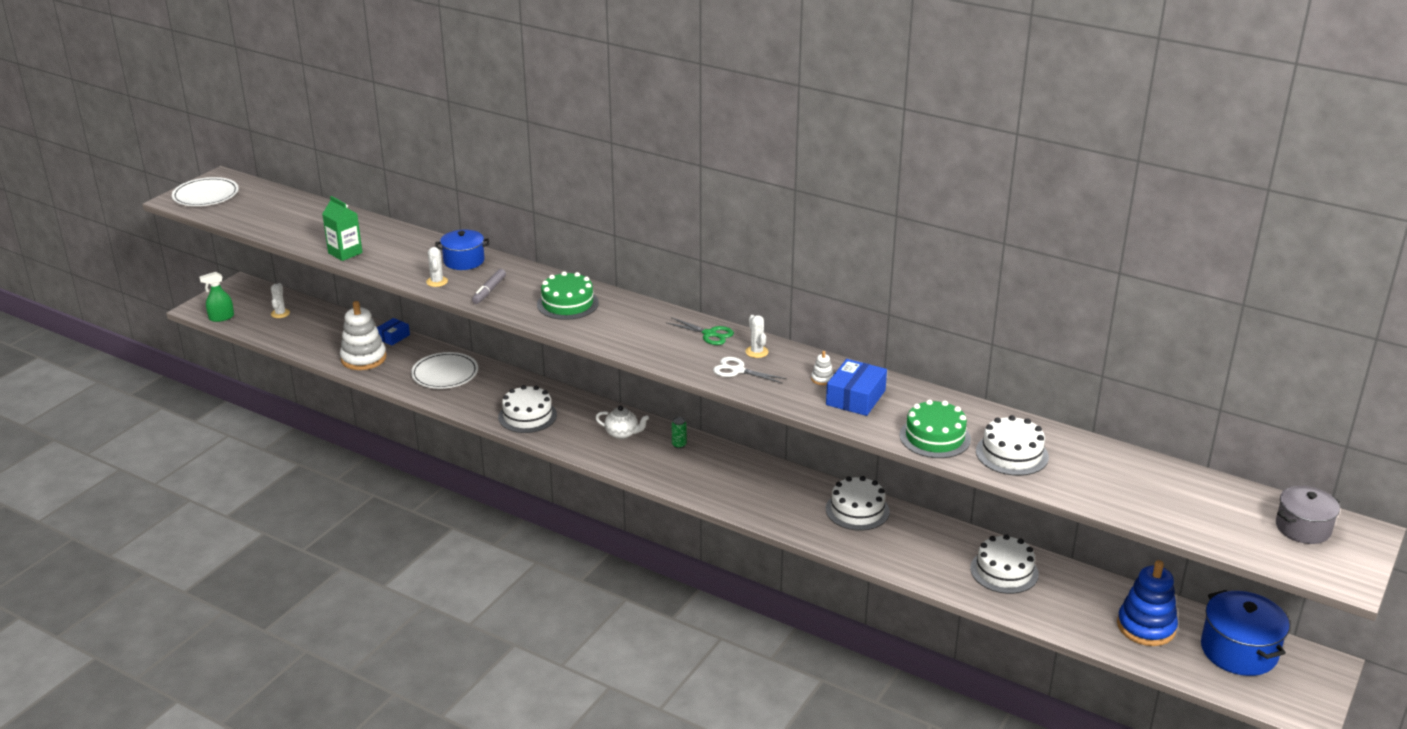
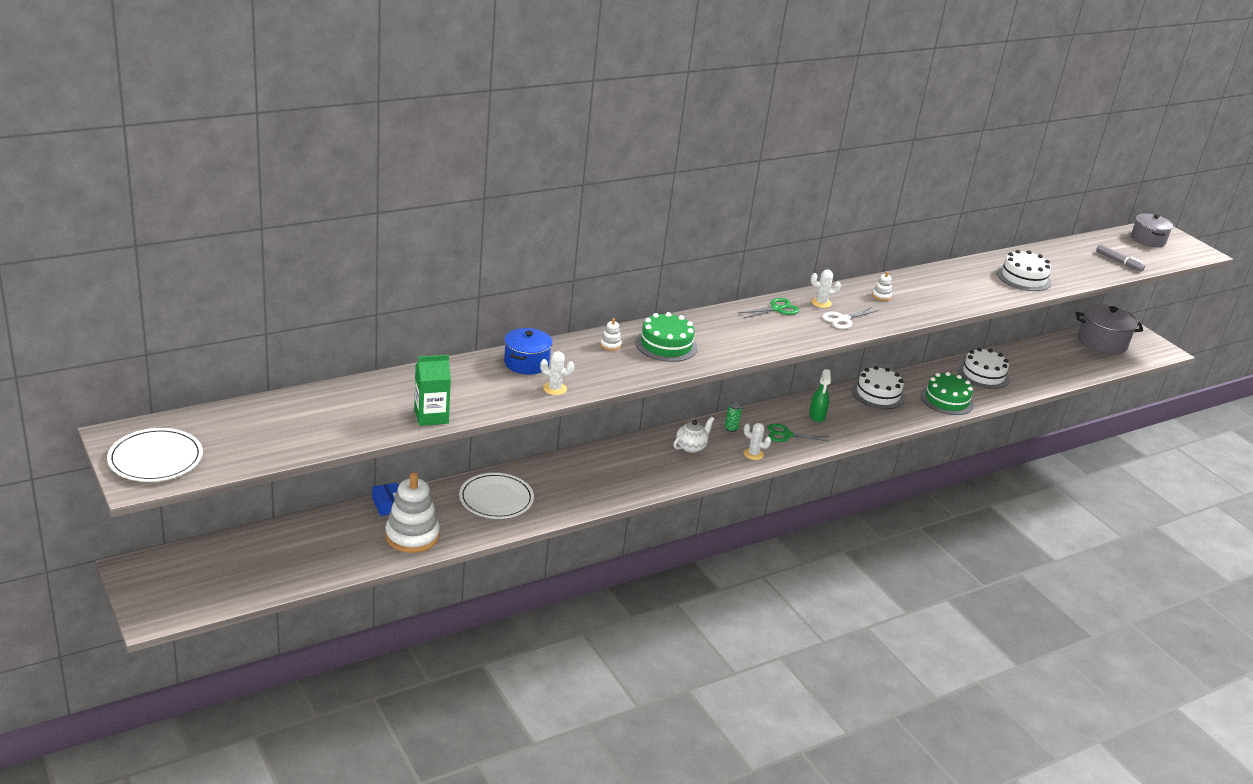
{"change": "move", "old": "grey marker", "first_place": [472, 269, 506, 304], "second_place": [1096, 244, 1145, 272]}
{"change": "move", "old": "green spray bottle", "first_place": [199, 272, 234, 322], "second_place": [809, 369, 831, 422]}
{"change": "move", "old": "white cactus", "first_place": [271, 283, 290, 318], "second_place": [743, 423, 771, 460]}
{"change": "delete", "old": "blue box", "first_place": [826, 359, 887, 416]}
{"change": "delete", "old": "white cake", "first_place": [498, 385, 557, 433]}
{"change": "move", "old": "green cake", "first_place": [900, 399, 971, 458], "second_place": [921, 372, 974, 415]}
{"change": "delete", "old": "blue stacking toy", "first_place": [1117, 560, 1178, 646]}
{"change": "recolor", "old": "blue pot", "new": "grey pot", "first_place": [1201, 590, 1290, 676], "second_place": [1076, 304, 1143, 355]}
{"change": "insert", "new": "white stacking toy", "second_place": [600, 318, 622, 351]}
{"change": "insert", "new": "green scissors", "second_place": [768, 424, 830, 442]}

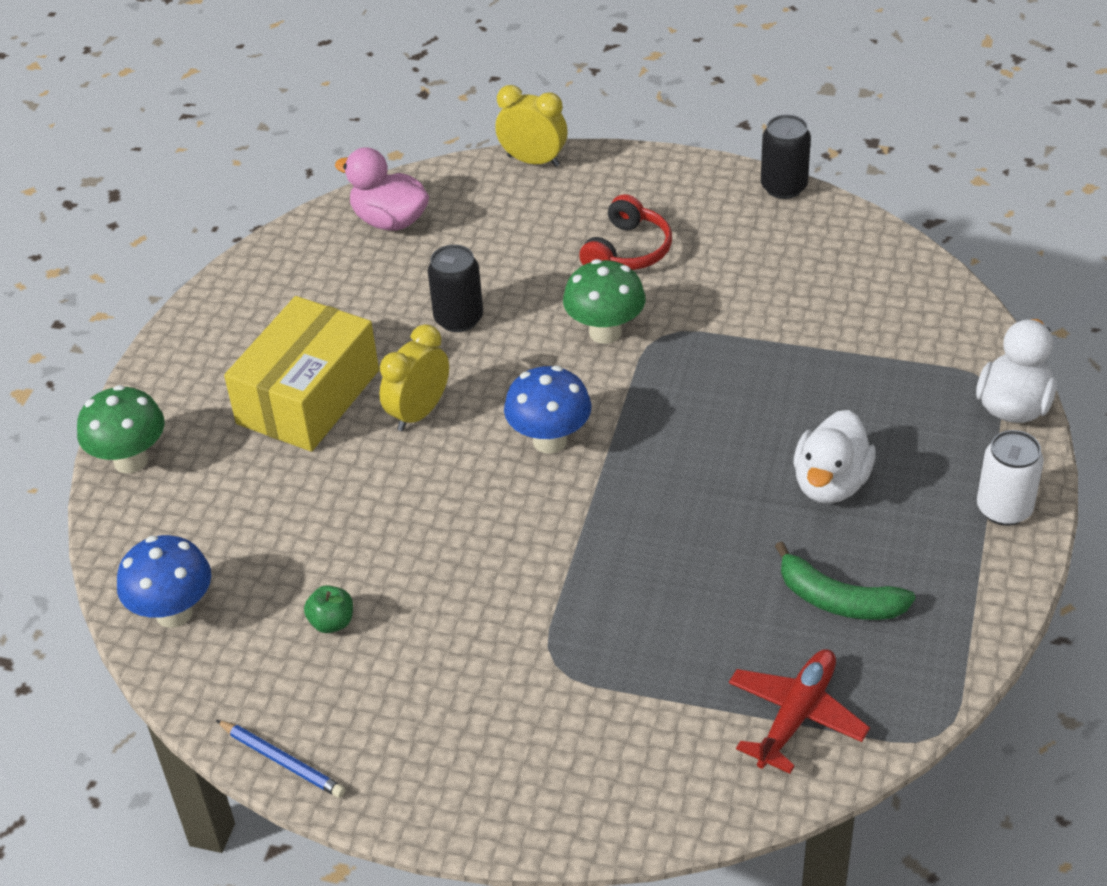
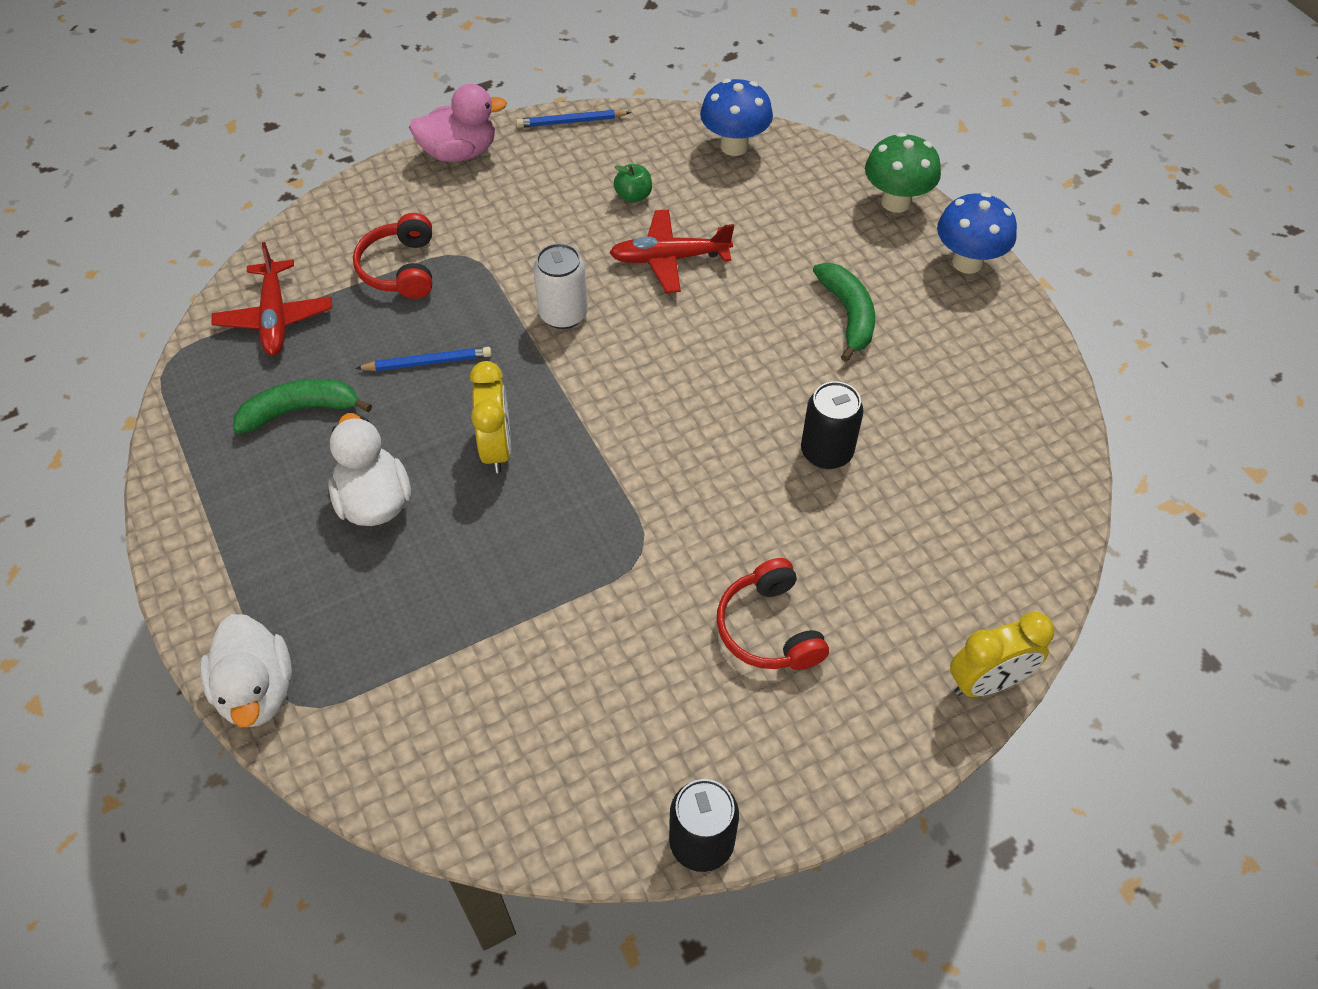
{"change": "move", "old": "pink duck", "first_place": [335, 147, 429, 231], "second_place": [409, 84, 507, 162]}
{"change": "delete", "old": "green mushroom", "first_place": [563, 259, 646, 344]}
{"change": "replace", "old": "yellow box", "new": "green banana", "first_place": [224, 296, 379, 452], "second_place": [813, 263, 875, 362]}
{"change": "move", "old": "yellow clock", "first_place": [380, 324, 449, 431], "second_place": [470, 361, 511, 473]}
{"change": "move", "old": "blue mushroom", "first_place": [504, 366, 591, 454], "second_place": [937, 192, 1017, 274]}
{"change": "move", "old": "white can", "first_place": [977, 430, 1044, 526], "second_place": [533, 243, 588, 329]}
{"change": "insert", "new": "red plane", "second_place": [609, 210, 734, 293]}
{"change": "insert", "new": "red headphones", "second_place": [353, 213, 432, 299]}
{"change": "insert", "new": "blue pencil", "second_place": [355, 347, 492, 371]}

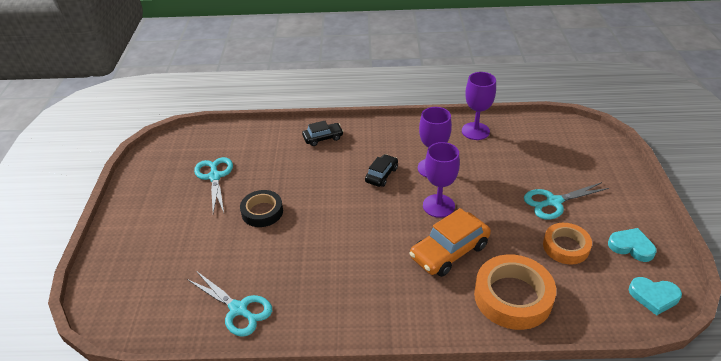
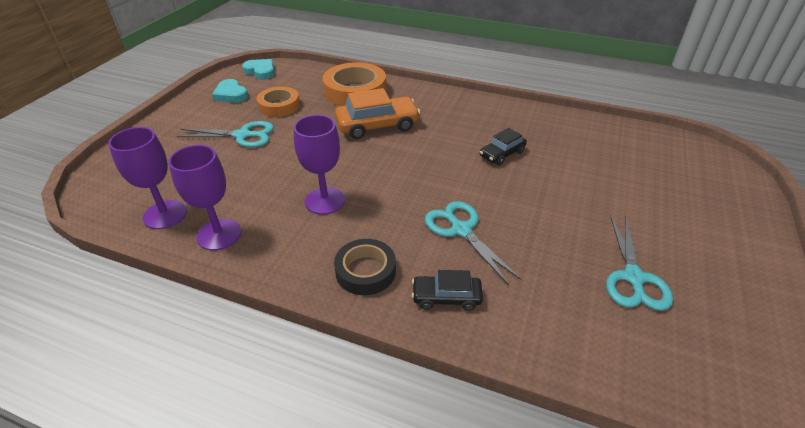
{"change": "move", "old": "purple goblet", "first_place": [423, 142, 460, 218], "second_place": [108, 127, 187, 229]}
{"change": "move", "old": "black car", "first_place": [365, 154, 398, 187], "second_place": [480, 128, 527, 165]}
{"change": "move", "old": "black tape", "first_place": [240, 190, 283, 227], "second_place": [334, 239, 396, 295]}
{"change": "move", "old": "turquoise scissors", "first_place": [187, 271, 272, 337], "second_place": [425, 201, 521, 285]}

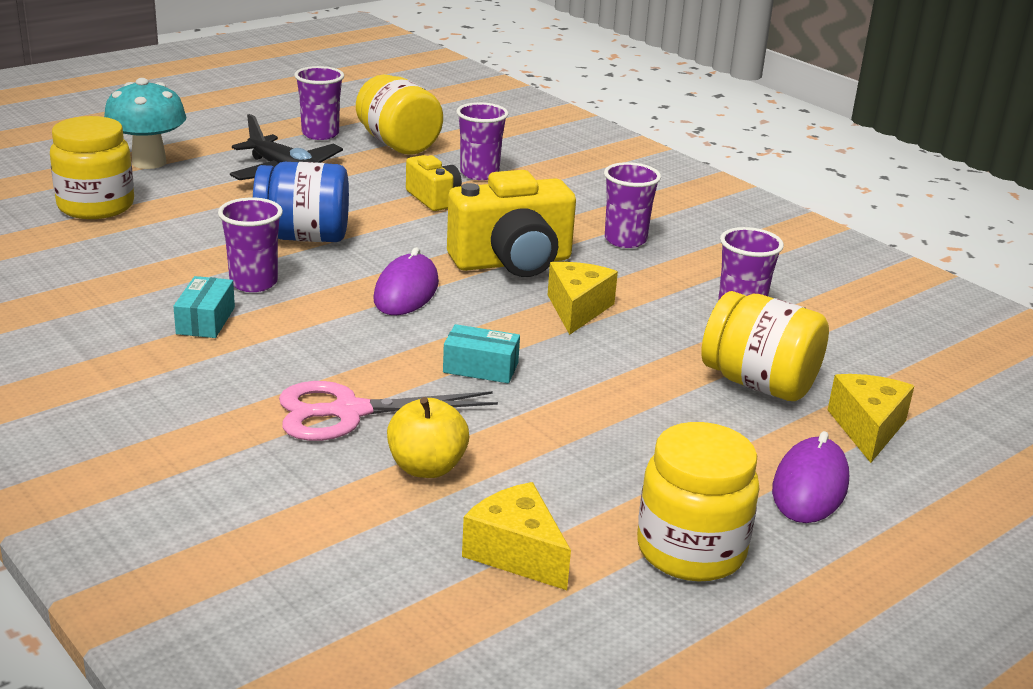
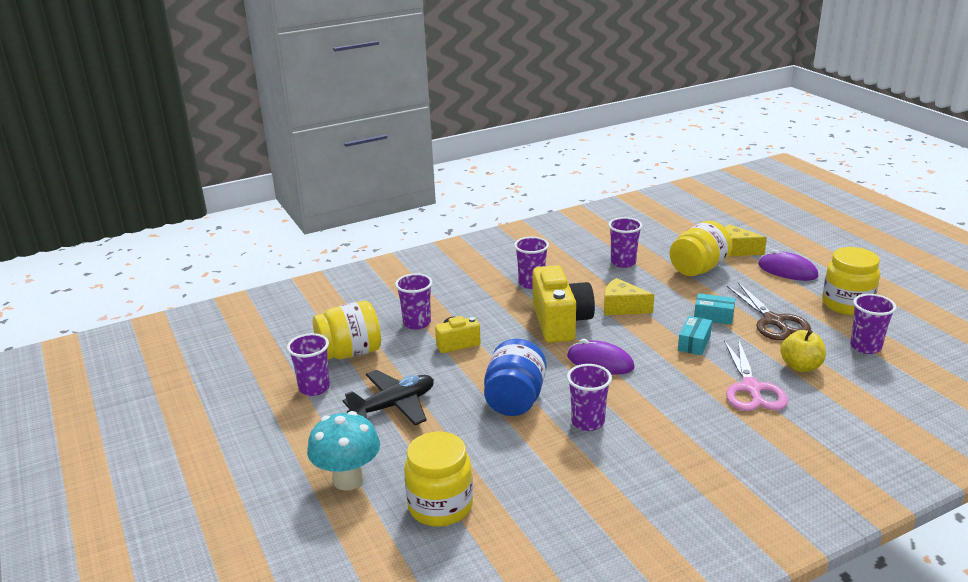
{"change": "move", "old": "turquoise box", "first_place": [173, 276, 235, 338], "second_place": [694, 293, 735, 325]}
{"change": "replace", "old": "yellow cheese", "new": "purple cup", "first_place": [462, 482, 571, 590], "second_place": [850, 294, 896, 354]}
{"change": "insert", "new": "brown scissors", "second_place": [727, 282, 811, 340]}

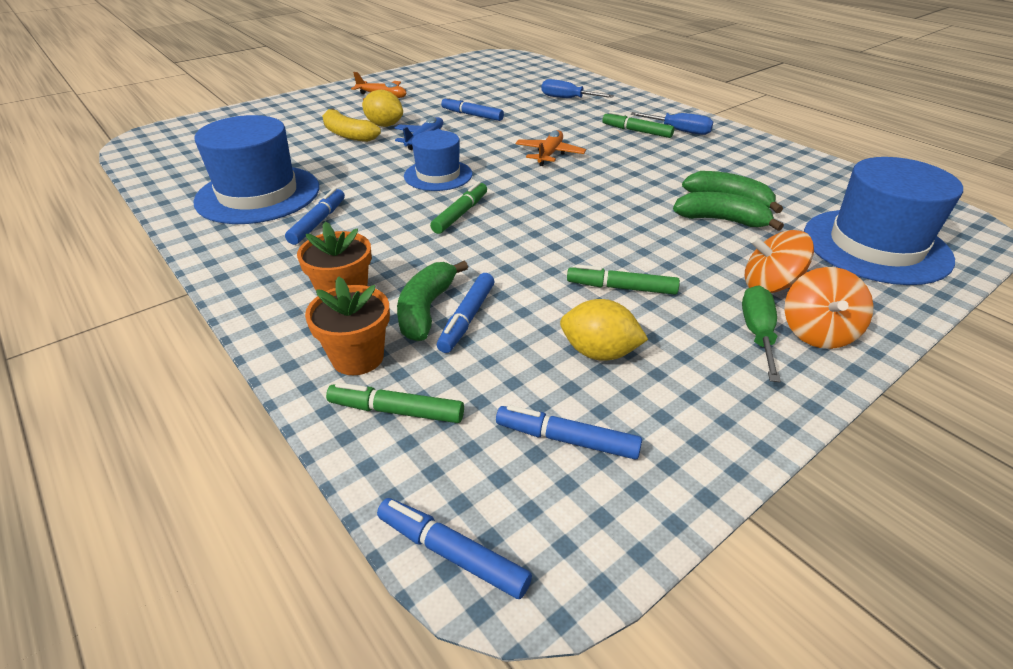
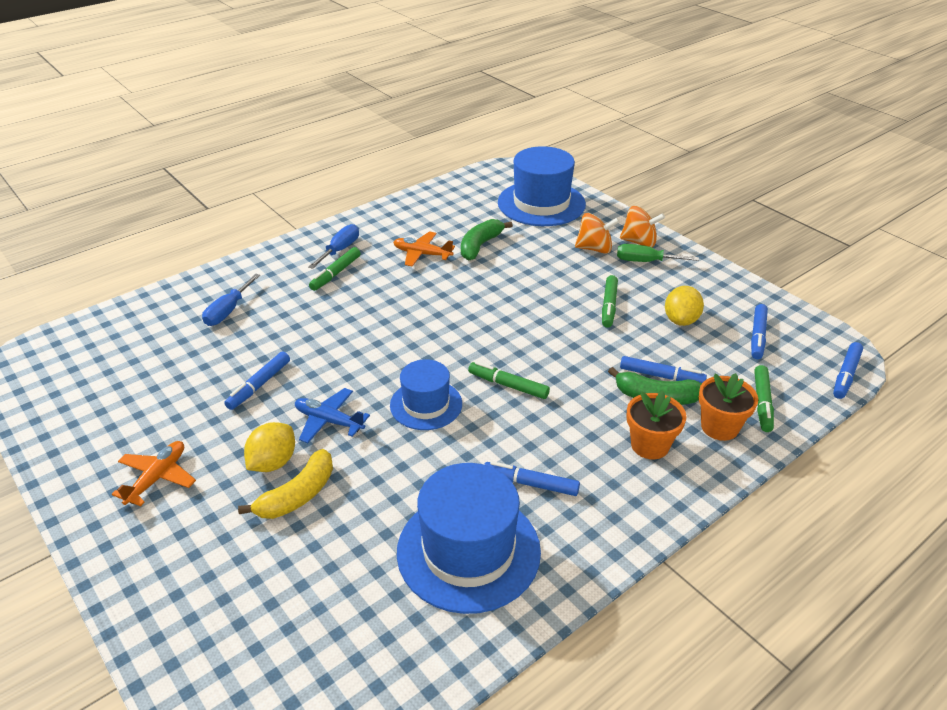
{"change": "move", "old": "orange plane", "first_place": [515, 130, 586, 166], "second_place": [393, 231, 455, 266]}
{"change": "delete", "old": "green banana", "first_place": [673, 192, 784, 231]}
{"change": "rotate", "old": "orange spinning top", "first_place": [745, 230, 814, 293], "second_place": [575, 213, 619, 254], "degrees": -90}

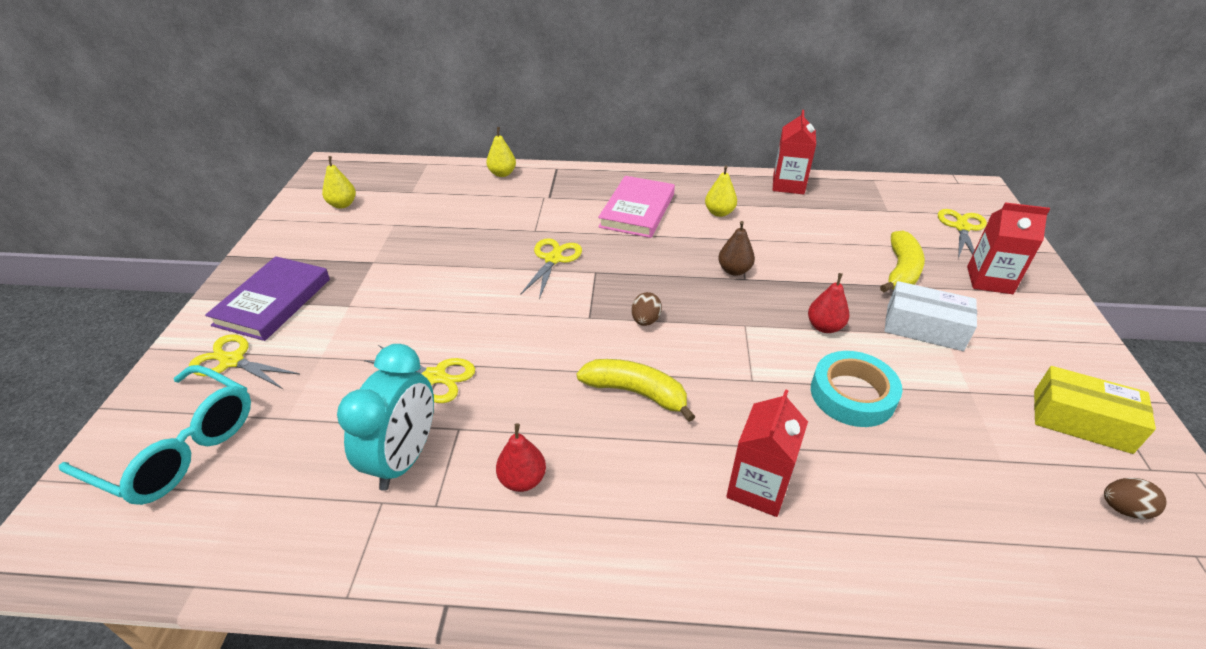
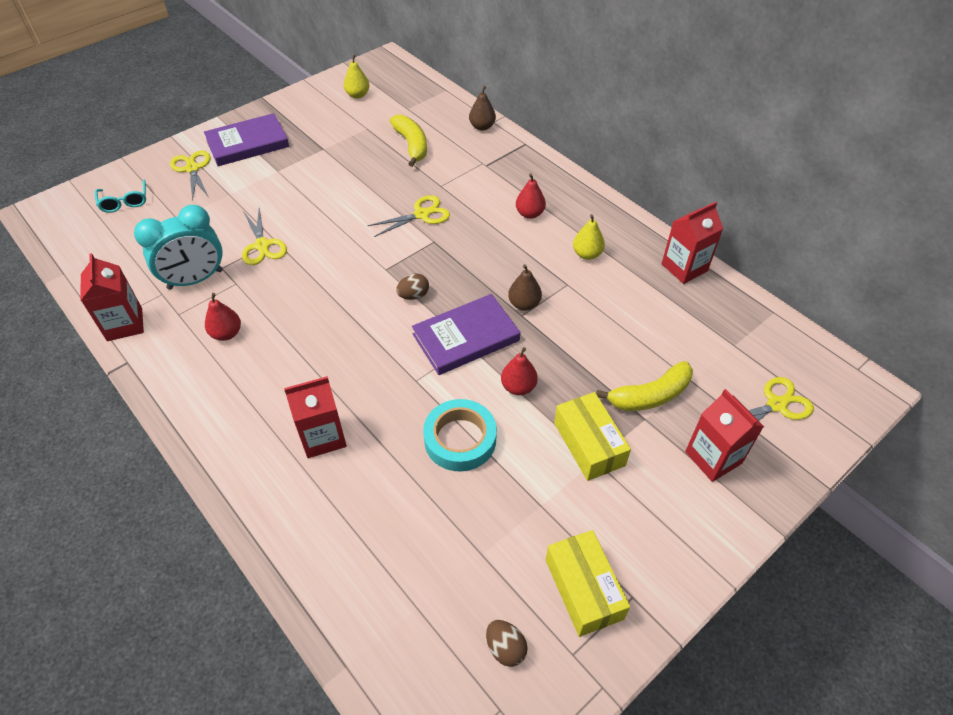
{"change": "recolor", "old": "yellow pear", "new": "brown pear", "first_place": [486, 127, 516, 177], "second_place": [469, 86, 496, 131]}
{"change": "replace", "old": "pink book", "new": "red pear", "first_place": [598, 176, 675, 238], "second_place": [516, 173, 546, 219]}
{"change": "recolor", "old": "white box", "new": "yellow box", "first_place": [884, 281, 977, 351], "second_place": [554, 392, 631, 481]}
{"change": "move", "old": "yellow banana", "first_place": [577, 359, 696, 422], "second_place": [390, 115, 427, 167]}
{"change": "resize", "old": "turquoise glasses", "first_place": [58, 365, 251, 505], "second_place": [95, 179, 146, 213], "factor": 0.52}
{"change": "insert", "new": "red carton", "second_place": [81, 253, 144, 341]}
{"change": "insert", "new": "purple book", "second_place": [412, 294, 520, 375]}

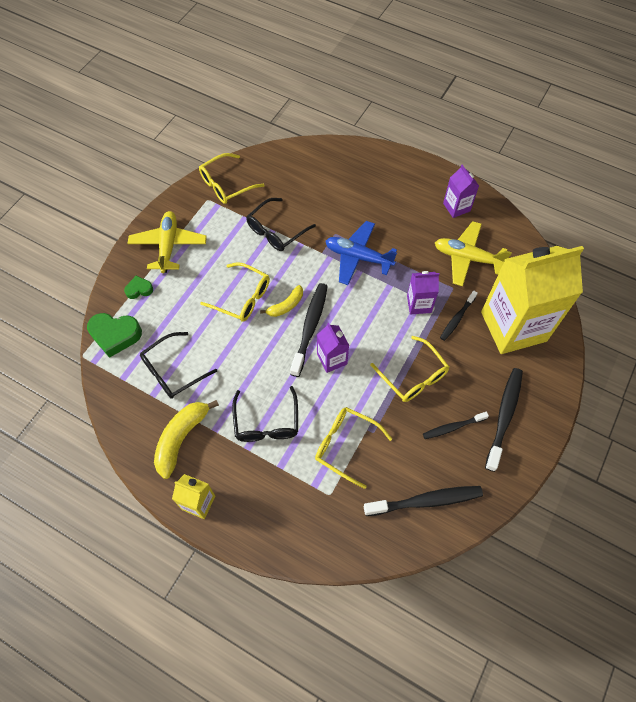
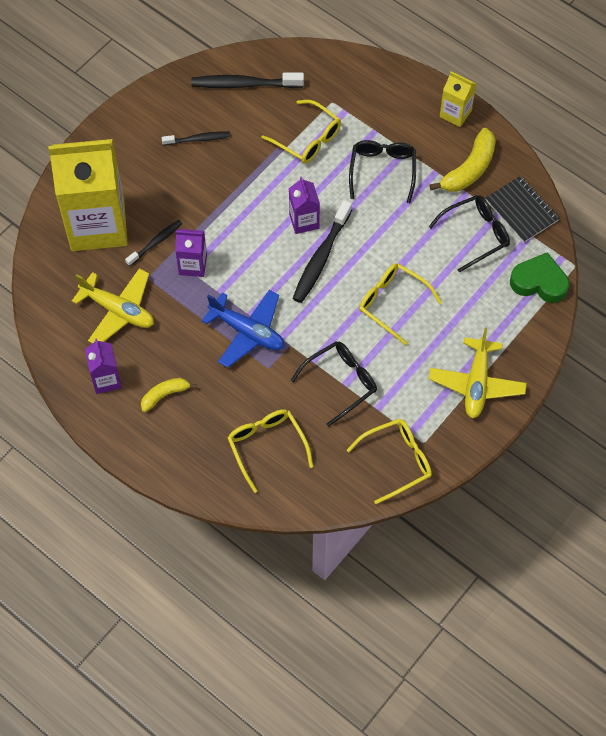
{"change": "delete", "old": "green heart", "first_place": [124, 276, 153, 299]}
{"change": "move", "old": "yellow banana", "first_place": [260, 285, 303, 317], "second_place": [141, 378, 197, 412]}
{"change": "move", "old": "yellow glasses", "first_place": [370, 336, 449, 402], "second_place": [228, 409, 313, 493]}
{"change": "delete", "old": "black toothbrush", "first_place": [485, 368, 523, 472]}
{"change": "insert", "new": "black notebook", "second_place": [486, 176, 559, 243]}

